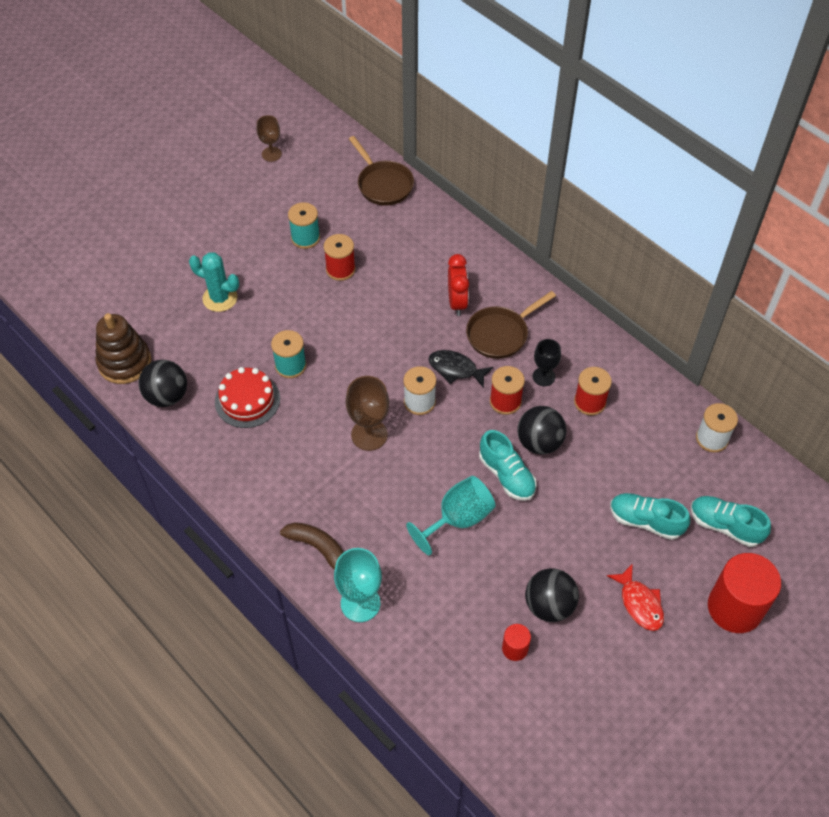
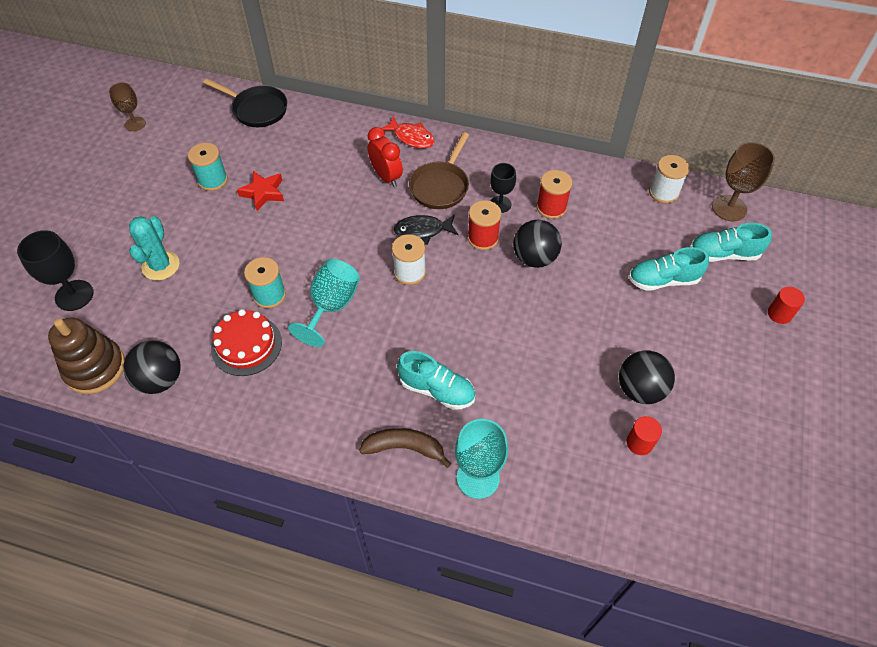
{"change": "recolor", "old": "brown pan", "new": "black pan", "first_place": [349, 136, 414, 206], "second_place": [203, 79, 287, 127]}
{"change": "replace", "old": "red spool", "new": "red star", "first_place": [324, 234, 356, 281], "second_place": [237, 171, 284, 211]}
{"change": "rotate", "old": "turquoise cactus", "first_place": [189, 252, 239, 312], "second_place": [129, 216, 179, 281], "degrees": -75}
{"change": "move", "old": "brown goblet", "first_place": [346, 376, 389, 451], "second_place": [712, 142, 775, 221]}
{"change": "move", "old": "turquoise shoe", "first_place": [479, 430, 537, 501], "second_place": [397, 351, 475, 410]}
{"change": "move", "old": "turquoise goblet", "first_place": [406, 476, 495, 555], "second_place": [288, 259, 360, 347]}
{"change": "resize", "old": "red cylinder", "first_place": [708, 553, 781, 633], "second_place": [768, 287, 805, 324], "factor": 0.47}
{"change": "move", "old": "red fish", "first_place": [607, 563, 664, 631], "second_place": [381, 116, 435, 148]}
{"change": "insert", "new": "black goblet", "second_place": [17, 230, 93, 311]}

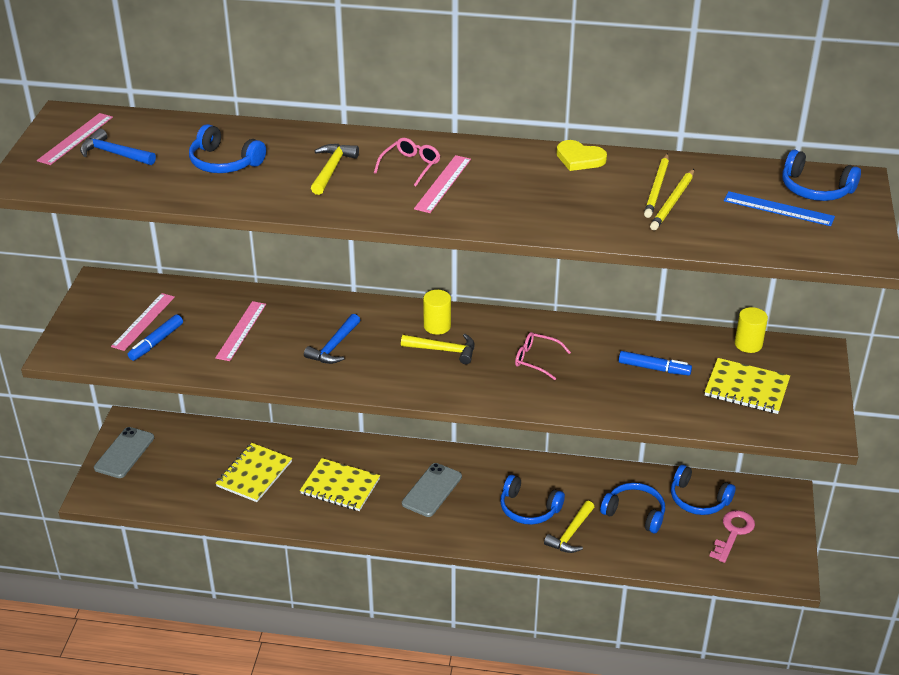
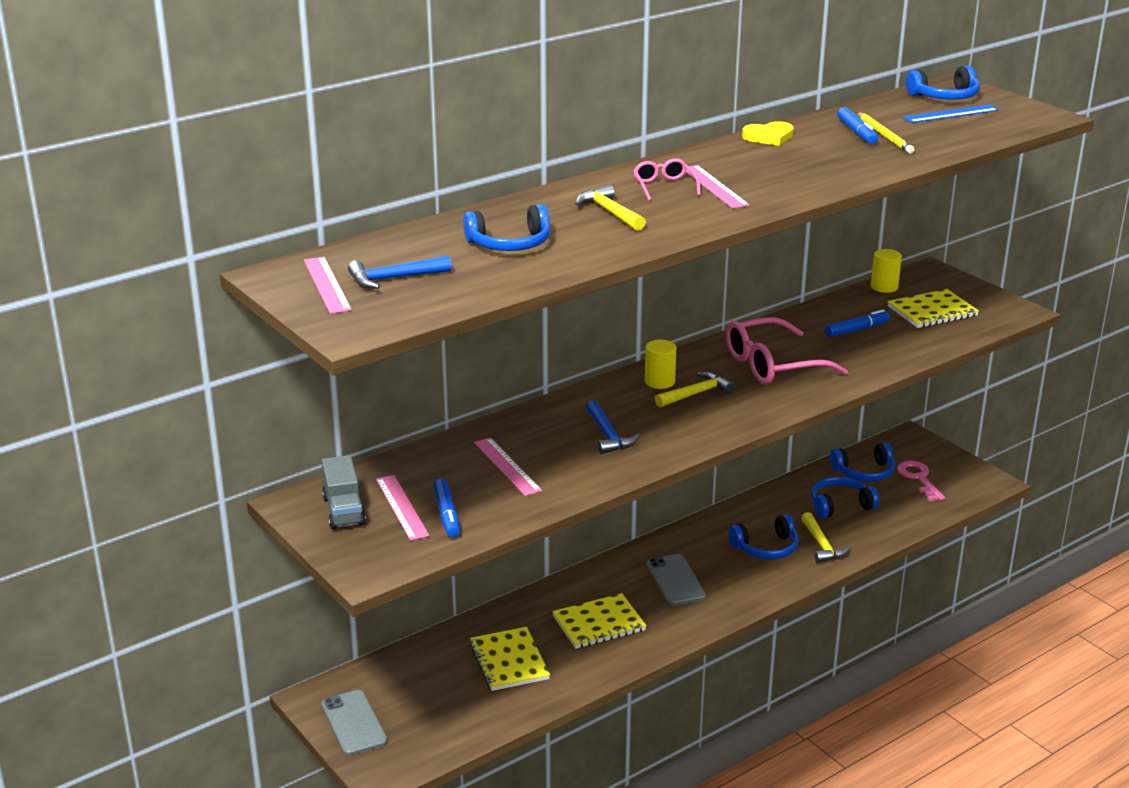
{"change": "replace", "old": "yellow pencil", "new": "blue marker", "first_place": [644, 153, 669, 218], "second_place": [837, 107, 878, 144]}
{"change": "resize", "old": "pink glasses", "first_place": [515, 332, 571, 380], "second_place": [726, 317, 848, 384], "factor": 1.95}
{"change": "insert", "new": "grey truck", "second_place": [322, 455, 366, 529]}

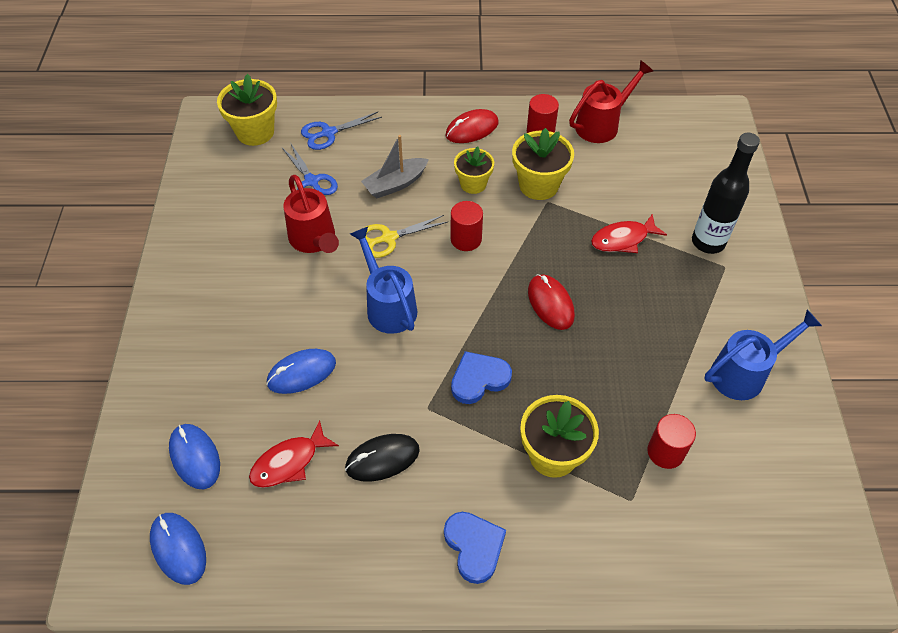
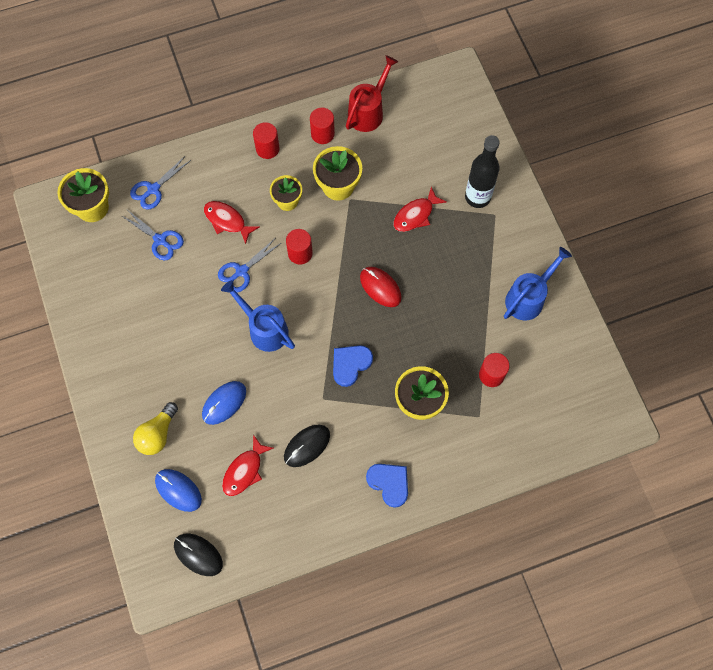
{"change": "replace", "old": "red mouse", "new": "red cylinder", "first_place": [445, 109, 499, 143], "second_place": [253, 122, 280, 159]}
{"change": "replace", "old": "grey boat", "new": "red fish", "first_place": [361, 135, 429, 198], "second_place": [204, 201, 259, 244]}
{"change": "delete", "old": "red watering can", "first_place": [284, 175, 339, 253]}
{"change": "recolor", "old": "yellow scissors", "new": "blue scissors", "first_place": [364, 215, 448, 258], "second_place": [218, 239, 281, 293]}
{"change": "recolor", "old": "blue mouse", "new": "black mouse", "first_place": [150, 513, 206, 585], "second_place": [174, 533, 223, 576]}
{"change": "insert", "new": "yellow light bulb", "second_place": [133, 402, 178, 455]}

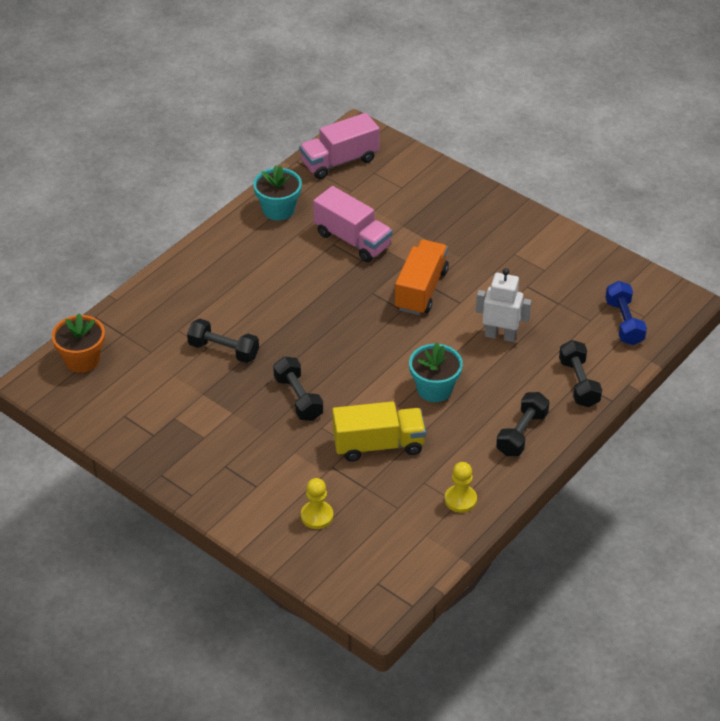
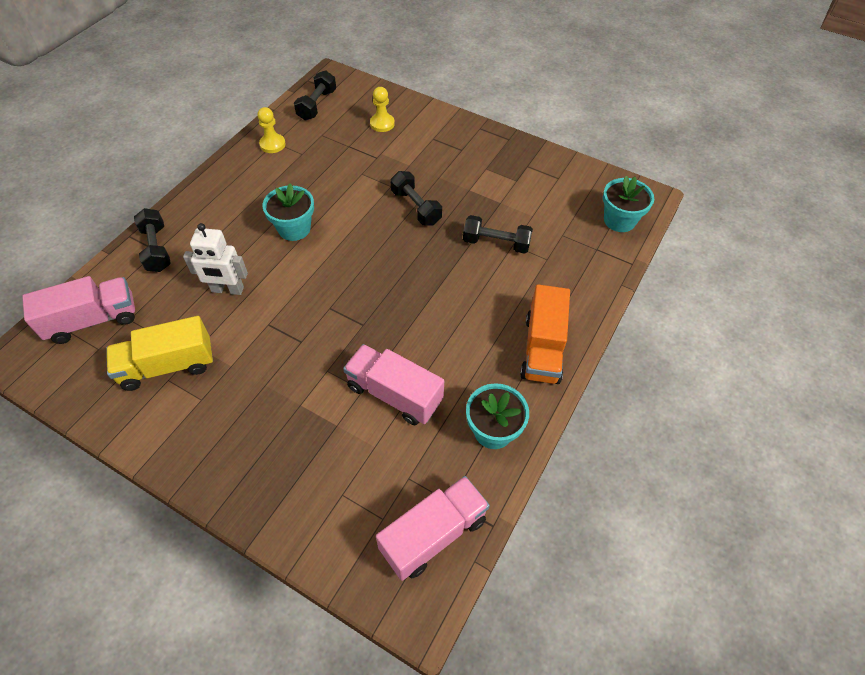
{"change": "move", "old": "orange truck", "first_place": [395, 240, 449, 315], "second_place": [520, 284, 570, 384]}
{"change": "replace", "old": "blue dumbbell", "new": "pink truck", "first_place": [605, 281, 647, 345], "second_place": [22, 276, 135, 344]}
{"change": "recolor", "old": "orange flower pot", "new": "turquoise flower pot", "first_place": [52, 313, 105, 373], "second_place": [603, 176, 654, 232]}
{"change": "move", "old": "black dumbbell", "first_place": [496, 392, 550, 456], "second_place": [294, 70, 336, 120]}
{"change": "move", "old": "yellow truck", "first_place": [332, 401, 426, 462], "second_place": [106, 316, 213, 391]}

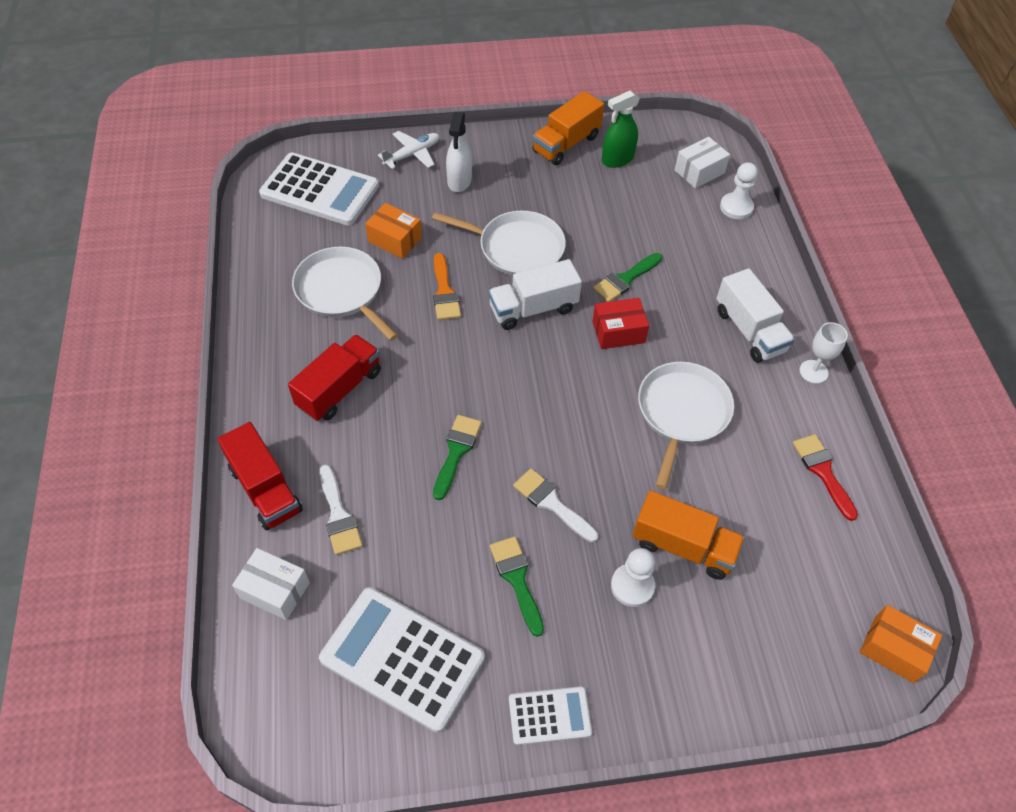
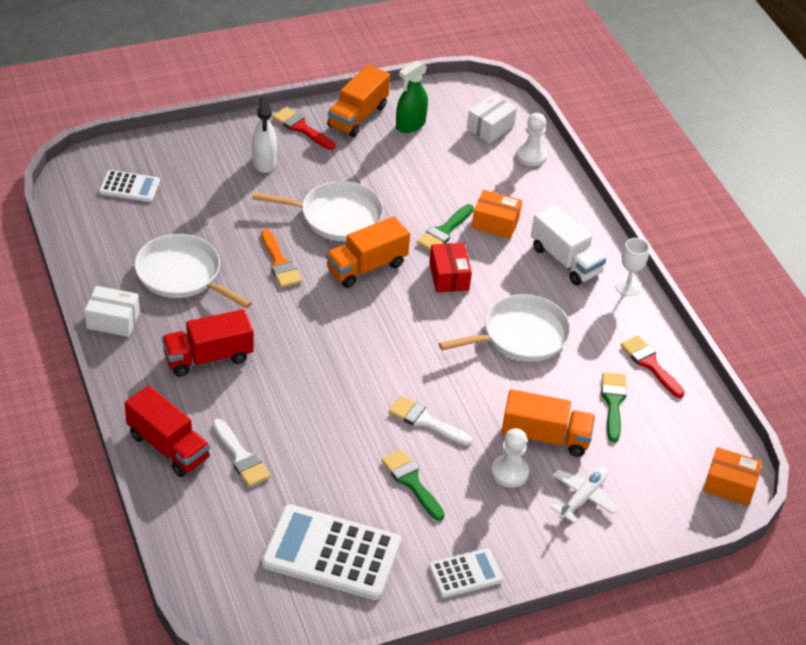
{"change": "move", "old": "white plane", "first_place": [378, 131, 439, 169], "second_place": [550, 467, 618, 524]}
{"change": "resize", "old": "white calculator", "first_place": [259, 152, 379, 226], "second_place": [99, 170, 160, 202], "factor": 0.53}
{"change": "move", "old": "orange box", "first_place": [365, 203, 422, 259], "second_place": [472, 190, 522, 239]}
{"change": "recolor", "old": "white truck", "new": "orange truck", "first_place": [488, 259, 582, 330], "second_place": [326, 216, 410, 288]}
{"change": "rotate", "old": "red box", "first_place": [592, 298, 649, 349], "second_place": [429, 243, 472, 293], "degrees": -75}
{"change": "rotate", "old": "red truck", "first_place": [288, 335, 381, 421], "second_place": [162, 309, 254, 377], "degrees": -135}
{"change": "rotate", "old": "white pan", "first_place": [638, 362, 734, 489], "second_place": [439, 294, 571, 361], "degrees": 60}
{"change": "move", "old": "green brush", "first_place": [433, 415, 482, 500], "second_place": [601, 372, 627, 442]}
{"change": "move", "old": "white box", "first_place": [232, 548, 310, 620], "second_place": [85, 286, 140, 337]}
{"change": "insert", "new": "red brush", "second_place": [272, 107, 335, 150]}

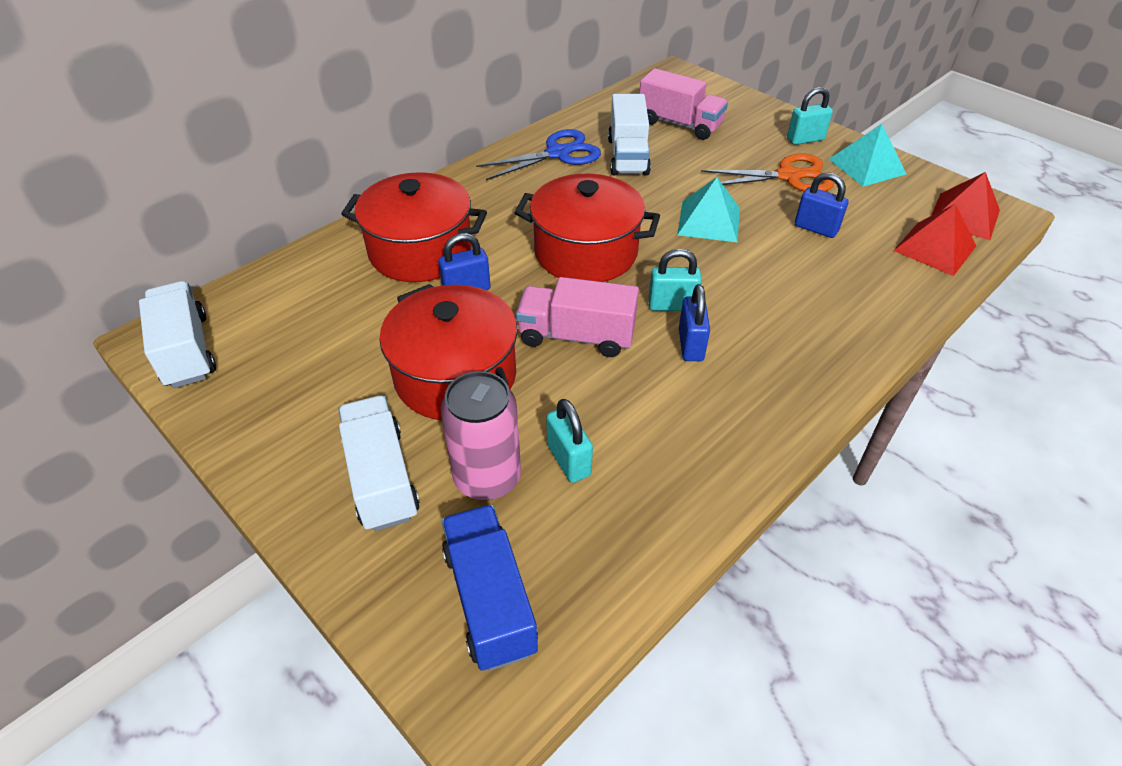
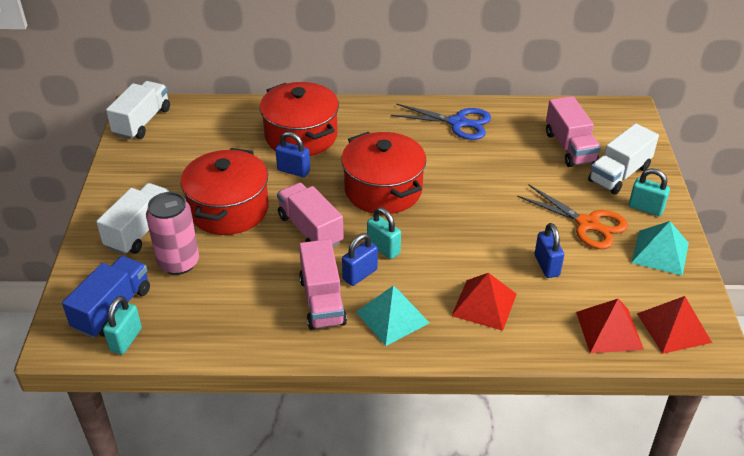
{"change": "move", "old": "white truck", "first_place": [608, 94, 651, 175], "second_place": [588, 123, 659, 195]}
{"change": "move", "old": "turquoise pyramid", "first_place": [677, 177, 740, 242], "second_place": [356, 286, 429, 346]}
{"change": "move", "old": "turquoise padlock", "first_place": [546, 399, 593, 483], "second_place": [103, 296, 142, 354]}
{"change": "insert", "new": "pink truck", "second_place": [299, 239, 347, 330]}
{"change": "insert", "new": "red pyramid", "second_place": [451, 273, 517, 331]}

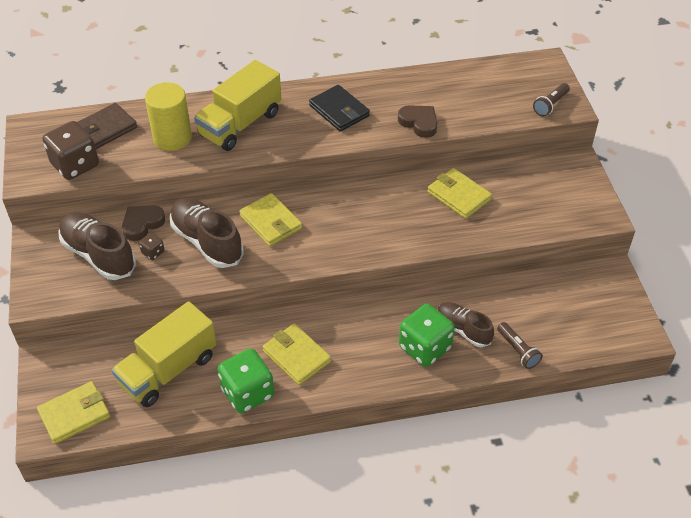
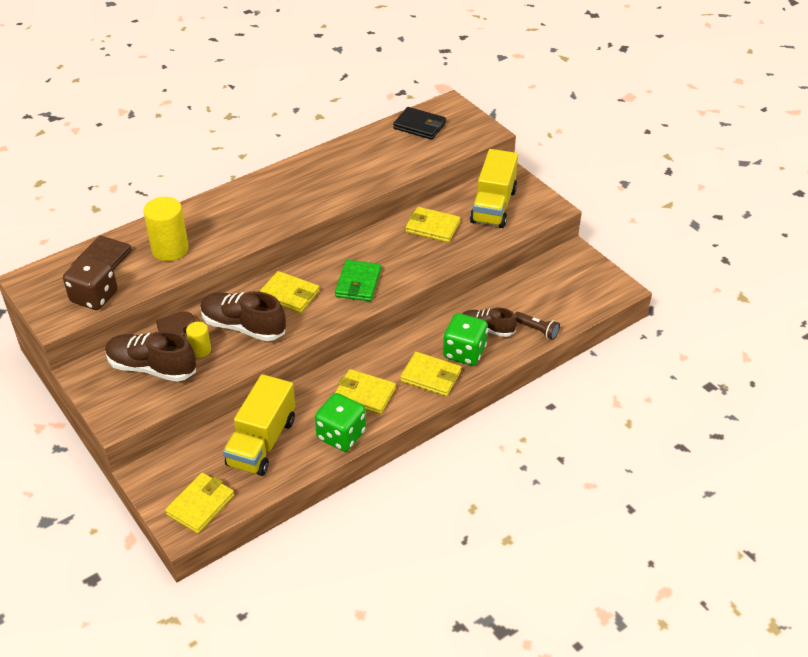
{"change": "move", "old": "yellow truck", "first_place": [194, 60, 281, 151], "second_place": [470, 149, 518, 228]}
{"change": "delete", "old": "brown flashlight", "first_place": [533, 83, 570, 116]}
{"change": "move", "old": "black wallet", "first_place": [309, 85, 370, 132], "second_place": [393, 107, 446, 140]}
{"change": "delete", "old": "brown heart", "first_place": [398, 105, 437, 138]}
{"change": "replace", "old": "brown dice", "new": "yellow cylinder", "first_place": [139, 233, 165, 260], "second_place": [186, 322, 211, 358]}
{"change": "insert", "new": "green wallet", "second_place": [335, 260, 381, 301]}
{"change": "insert", "new": "yellow wallet", "second_place": [400, 352, 461, 396]}

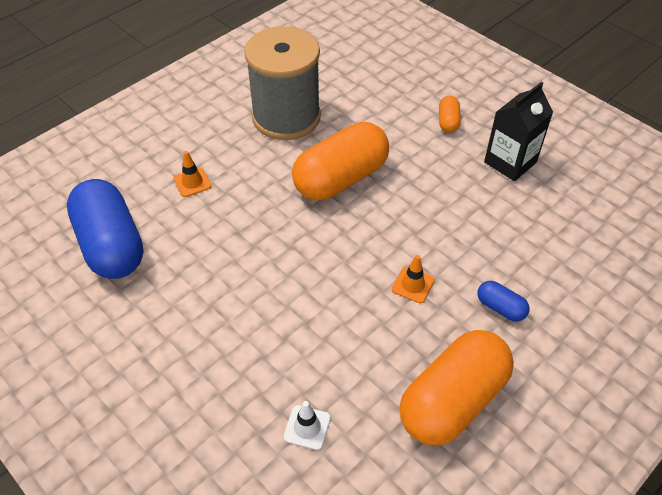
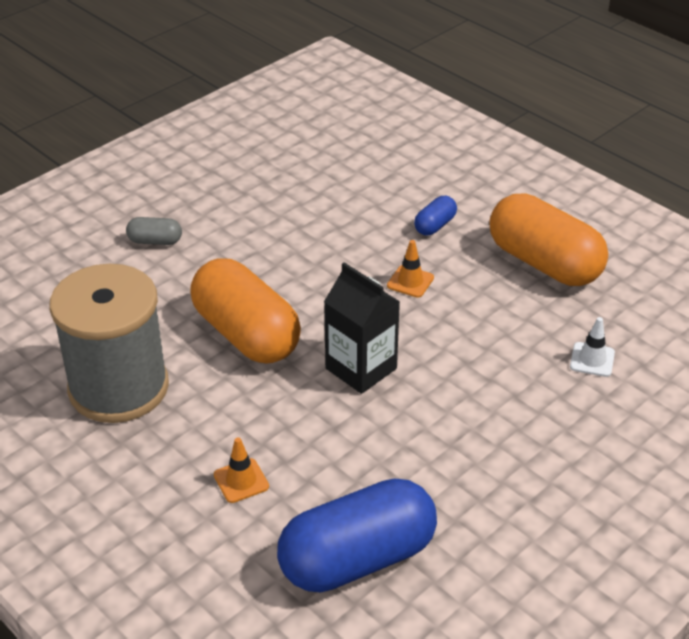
{"change": "move", "old": "black carton", "first_place": [484, 82, 553, 181], "second_place": [324, 262, 400, 394]}
{"change": "recolor", "old": "orange capsule", "new": "grey capsule", "first_place": [439, 96, 461, 133], "second_place": [126, 217, 182, 245]}

